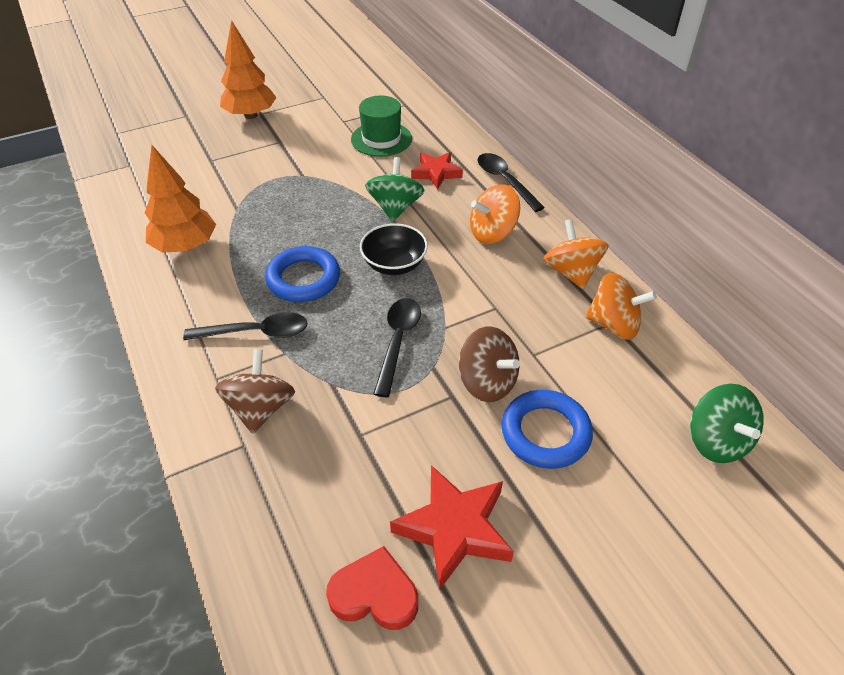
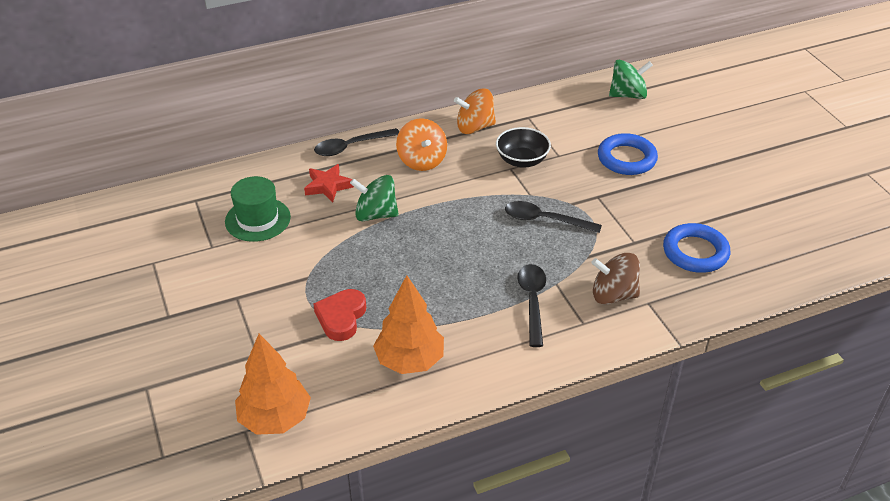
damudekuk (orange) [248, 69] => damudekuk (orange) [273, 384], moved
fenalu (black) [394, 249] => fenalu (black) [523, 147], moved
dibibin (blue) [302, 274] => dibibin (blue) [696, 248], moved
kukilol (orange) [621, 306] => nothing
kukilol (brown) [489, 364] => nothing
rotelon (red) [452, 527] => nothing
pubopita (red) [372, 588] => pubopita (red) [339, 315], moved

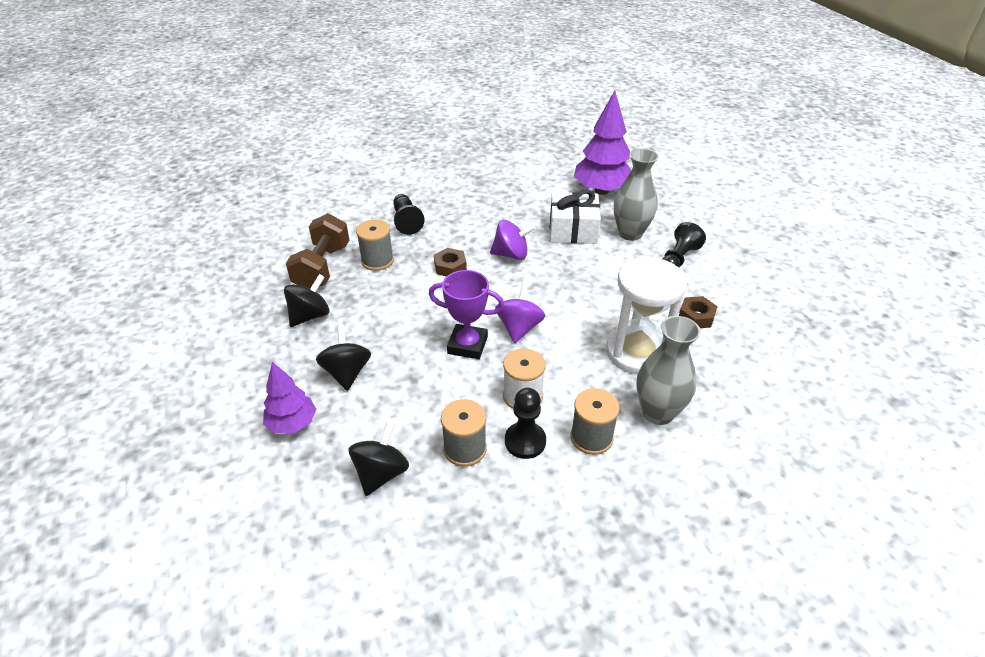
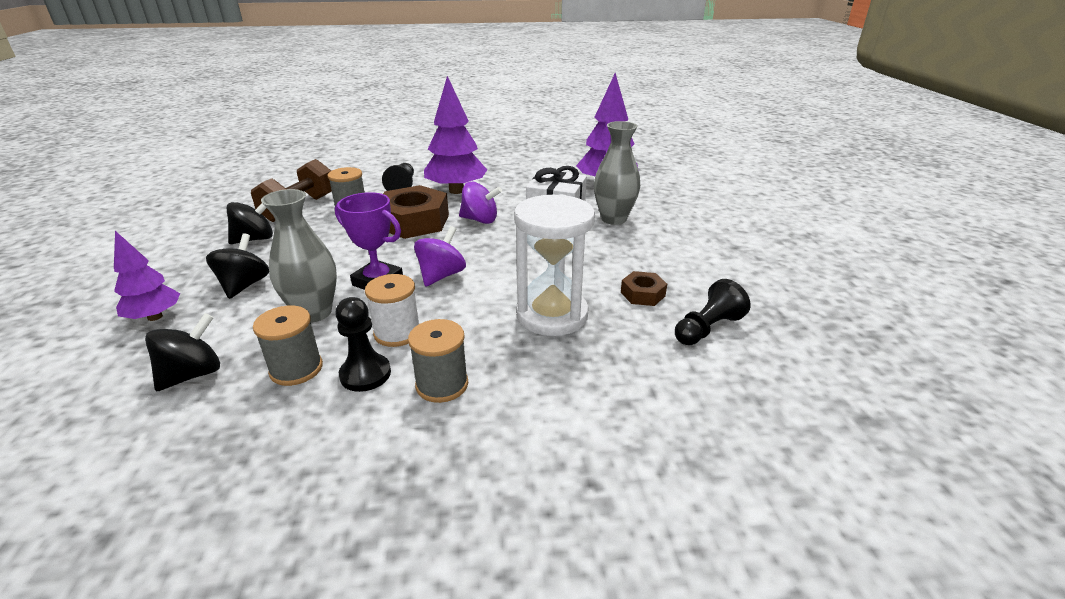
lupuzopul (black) [684, 244] => lupuzopul (black) [713, 312], moved
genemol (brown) [450, 262] => genemol (brown) [416, 212], x2.06
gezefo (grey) [668, 370] => gezefo (grey) [299, 256], moved
nothing => damudekuk (purple) [455, 135]

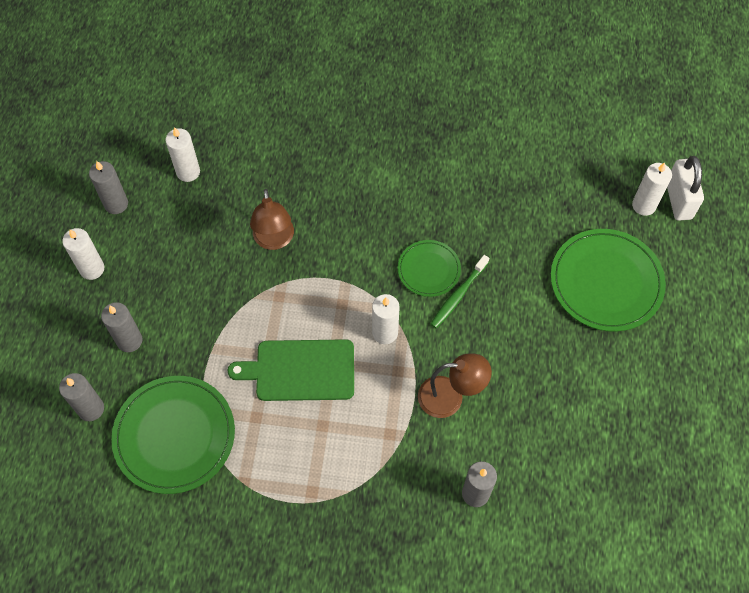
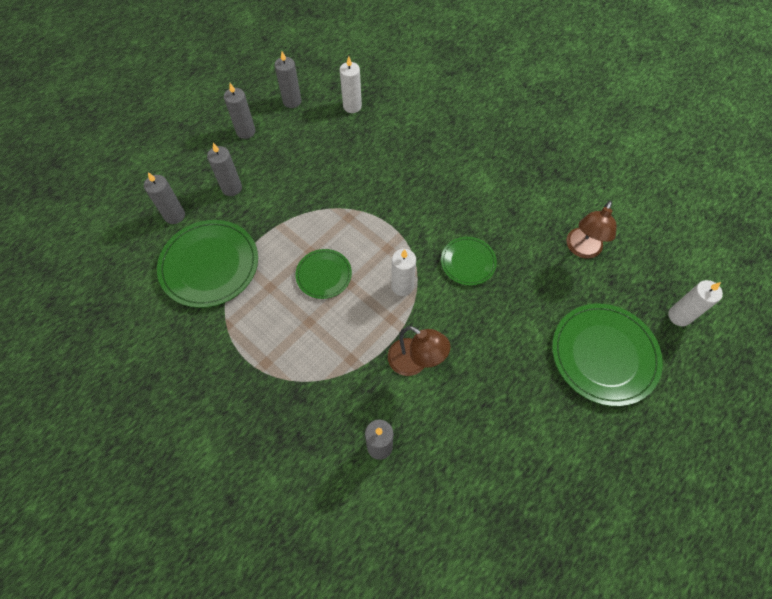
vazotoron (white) [685, 188] => nothing
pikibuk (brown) [272, 219] => pikibuk (brown) [591, 230], moved
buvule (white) [83, 254] => buvule (grey) [240, 111]
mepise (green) [460, 291] => nothing
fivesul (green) [290, 370] => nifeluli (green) [323, 274]

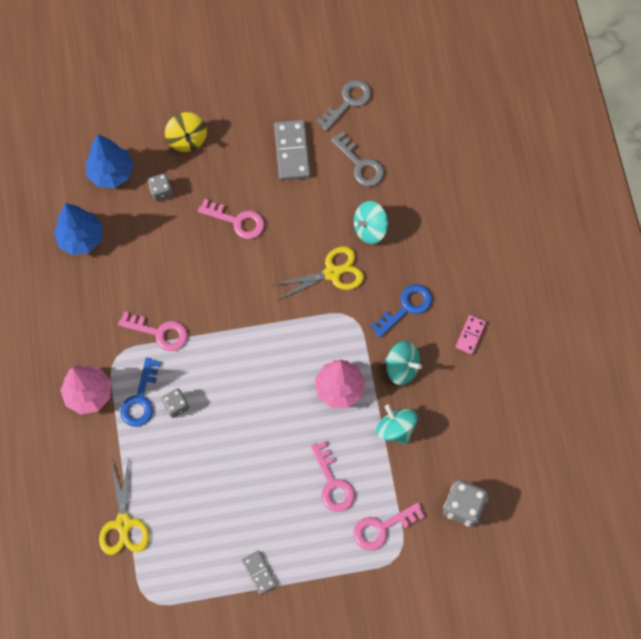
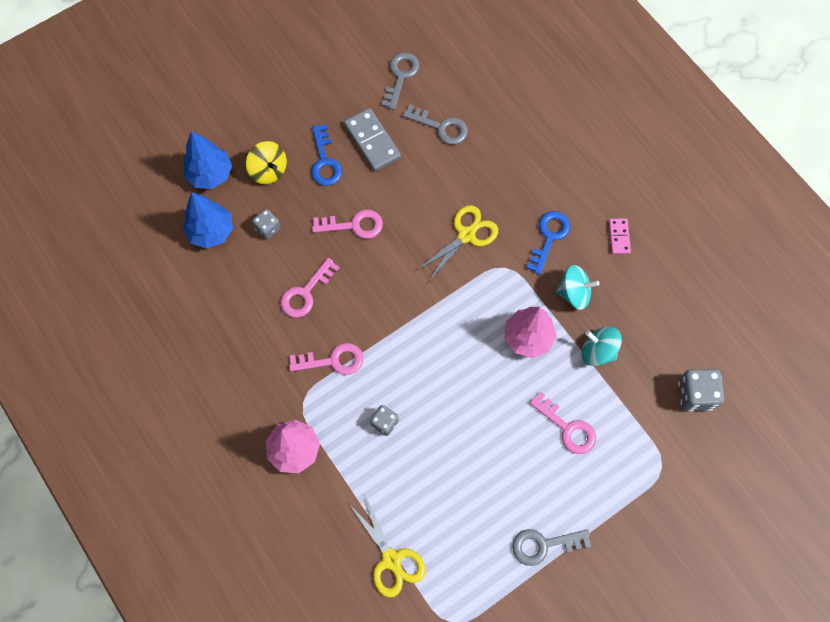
kukilol (turquoise) [371, 222] => nothing
damudekuk (blue) [78, 229] => damudekuk (blue) [208, 160], moved
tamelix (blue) [140, 392] => tamelix (blue) [327, 155], moved
tamelix (pink) [389, 526] => tamelix (pink) [310, 288], moved
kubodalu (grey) [259, 573] => tamelix (grey) [551, 547]

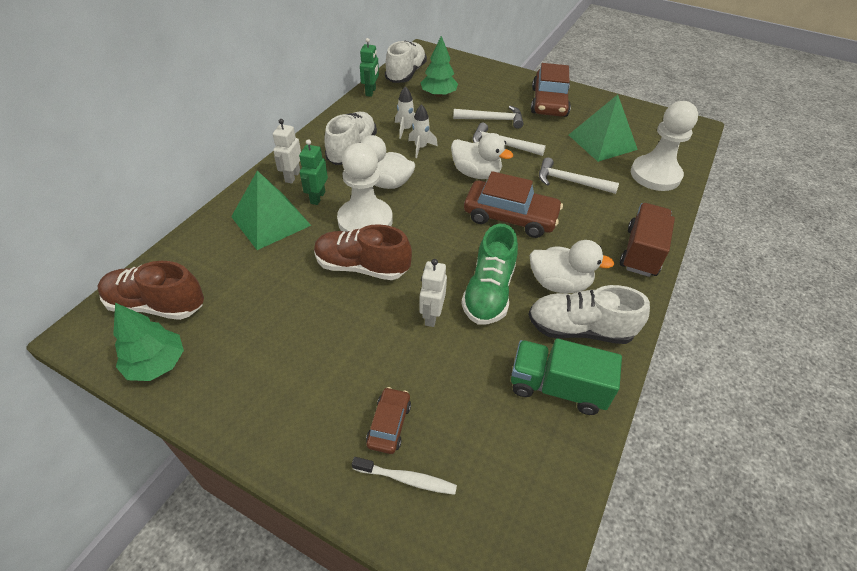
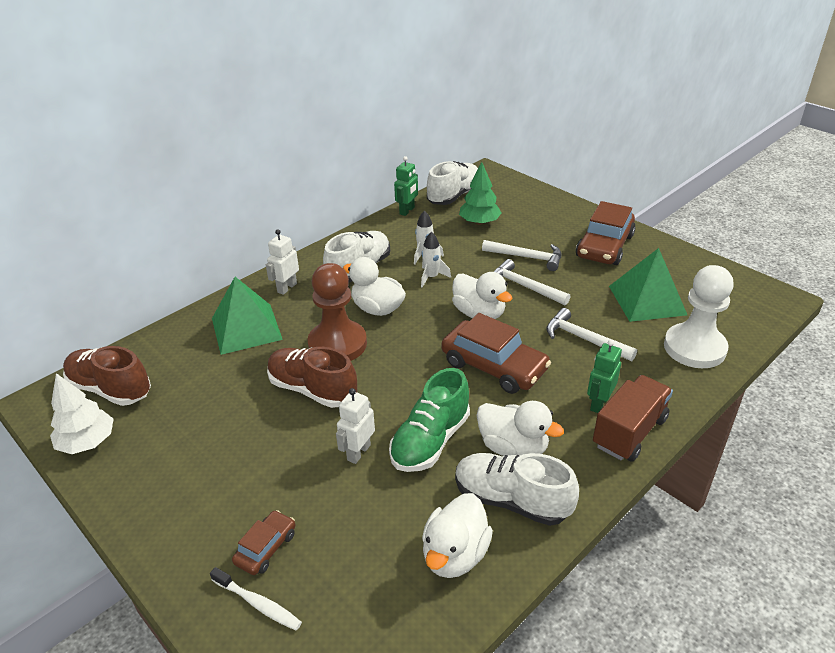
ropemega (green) [313, 172] => ropemega (green) [604, 376], moved
lupuzopul (white) [365, 187] => lupuzopul (brown) [337, 312]
damudekuk (green) [148, 342] => damudekuk (white) [82, 413]
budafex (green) [566, 376] => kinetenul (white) [457, 535]

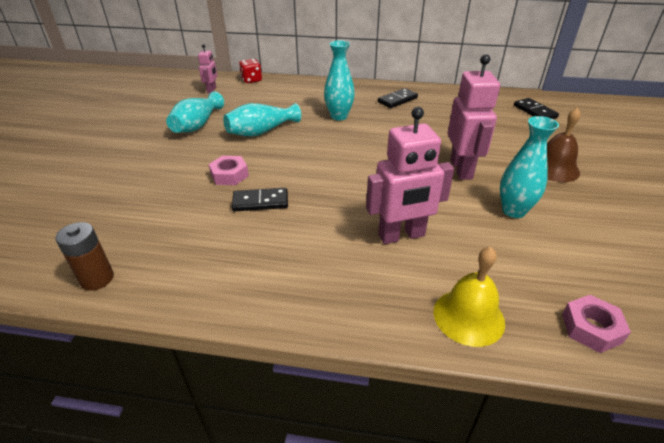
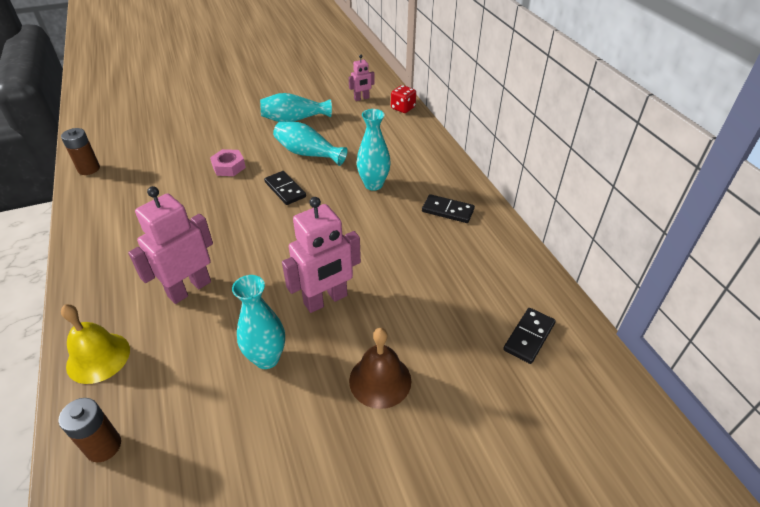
ropemega (pink) [410, 175] => ropemega (pink) [170, 245], 90 degrees clockwise
kubodalu (black) [260, 200] => kubodalu (black) [285, 188], moved
genemol (pink) [596, 324] => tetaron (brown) [90, 430]

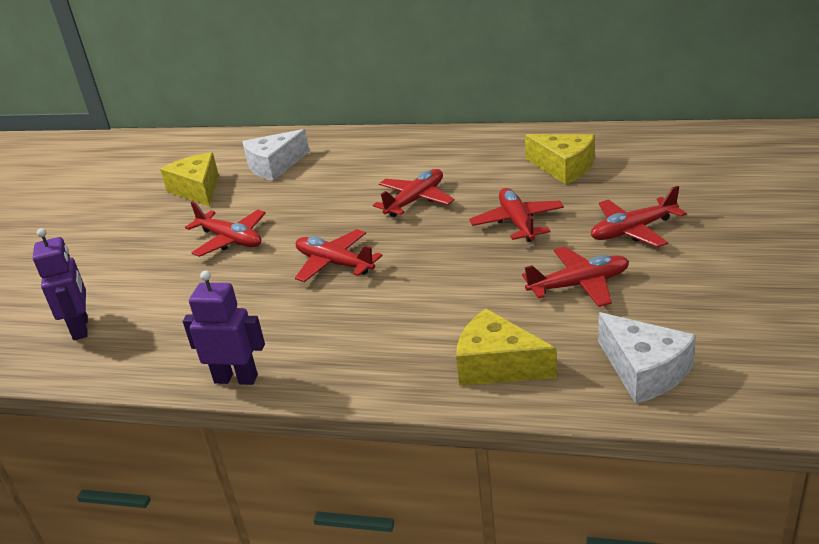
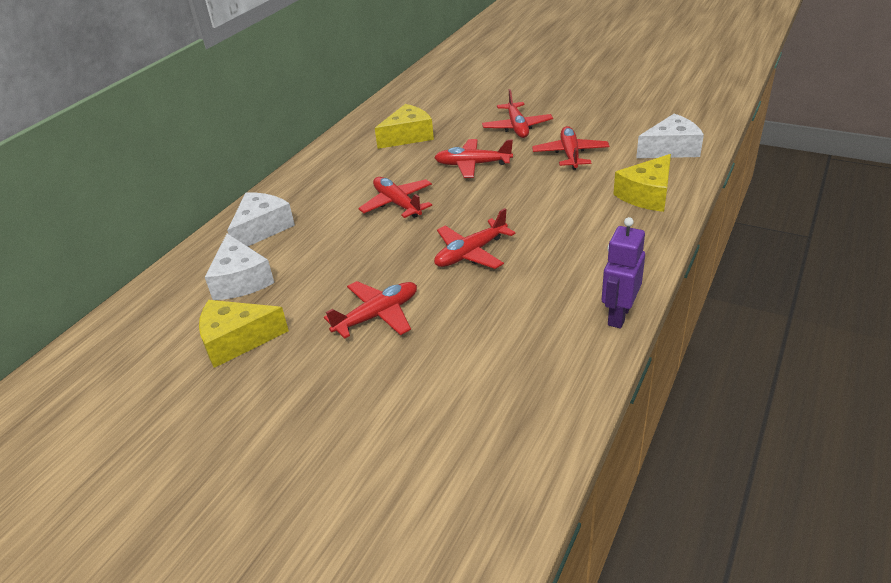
ropemega (purple) [60, 284] => nothing
nothing => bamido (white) [261, 219]

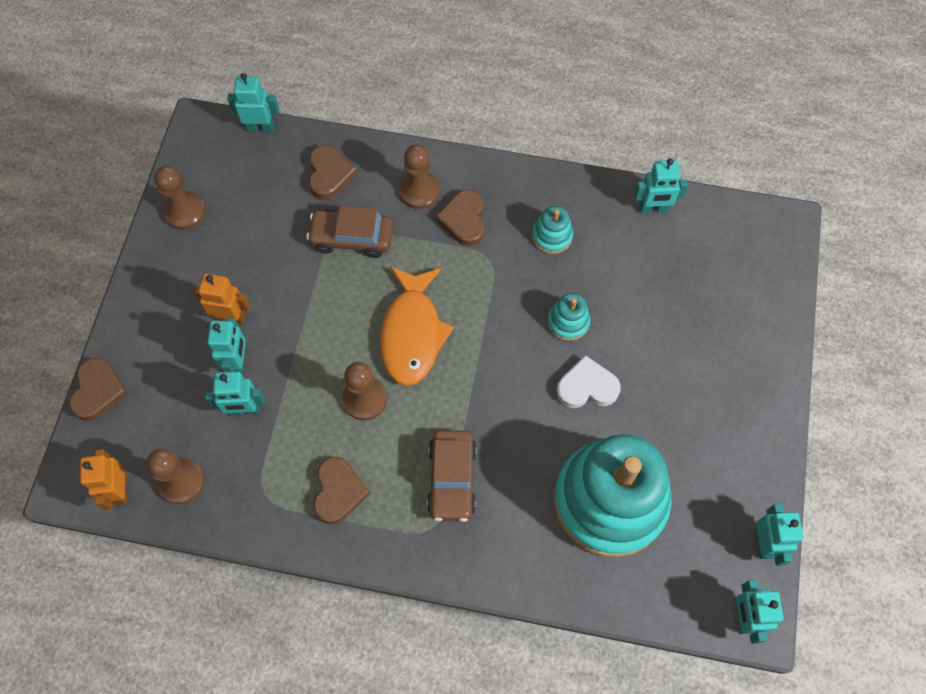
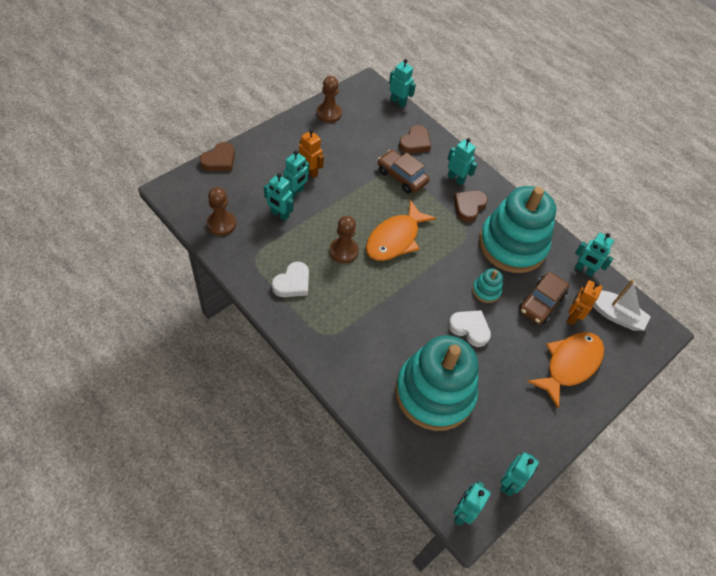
lupuzopul (brown) [419, 176] => ropemega (turquoise) [462, 161]
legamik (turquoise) [552, 230] => legamik (turquoise) [517, 229], x2.50
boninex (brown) [452, 476] => boninex (brown) [544, 298], moved
ropemega (orange) [103, 479] => ropemega (orange) [584, 302], moved
pubopita (brown) [342, 490] => pubopita (white) [290, 279]
nothing => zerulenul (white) [622, 305]
nothing => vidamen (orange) [565, 370]

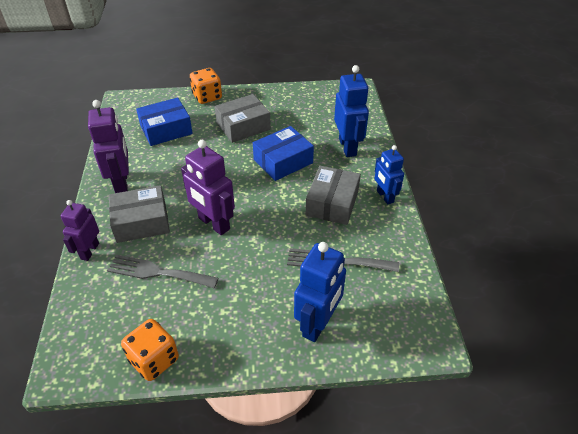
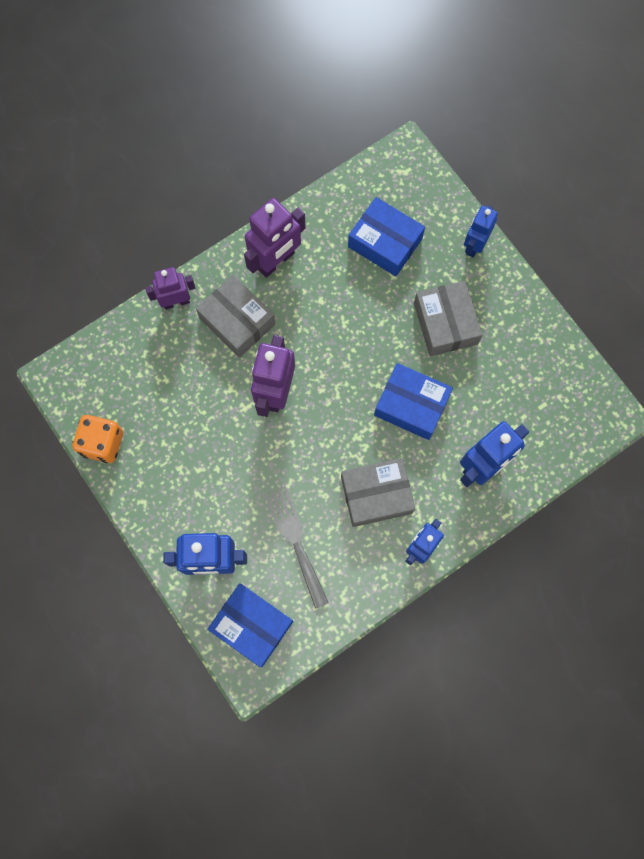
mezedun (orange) [206, 86] => ropemega (blue) [481, 231]
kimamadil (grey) [243, 118] => kimamadil (grey) [448, 318], 45 degrees clockwise
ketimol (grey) [163, 271] => nothing
nothing => kimamadil (blue) [250, 625]

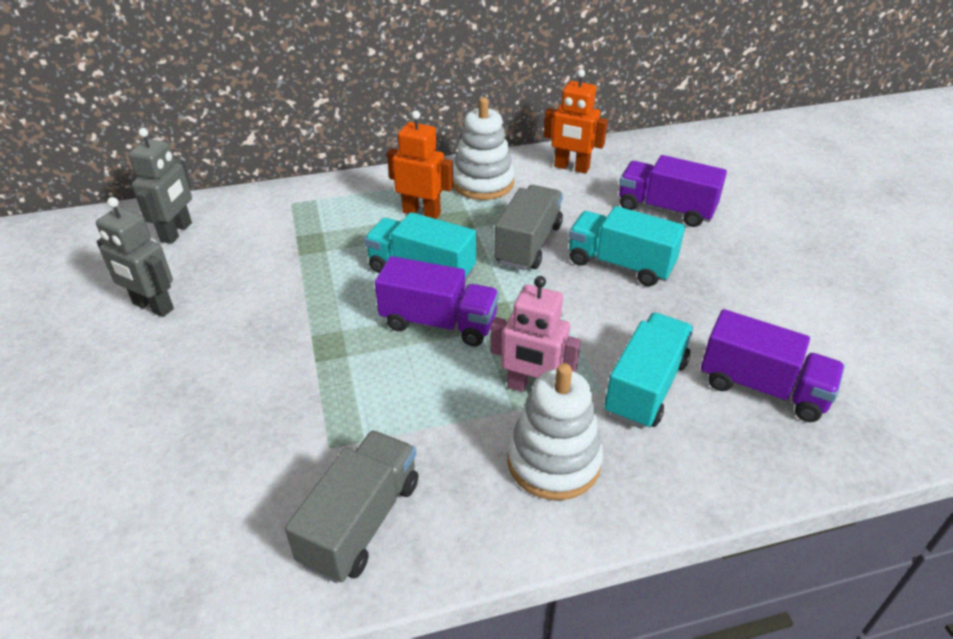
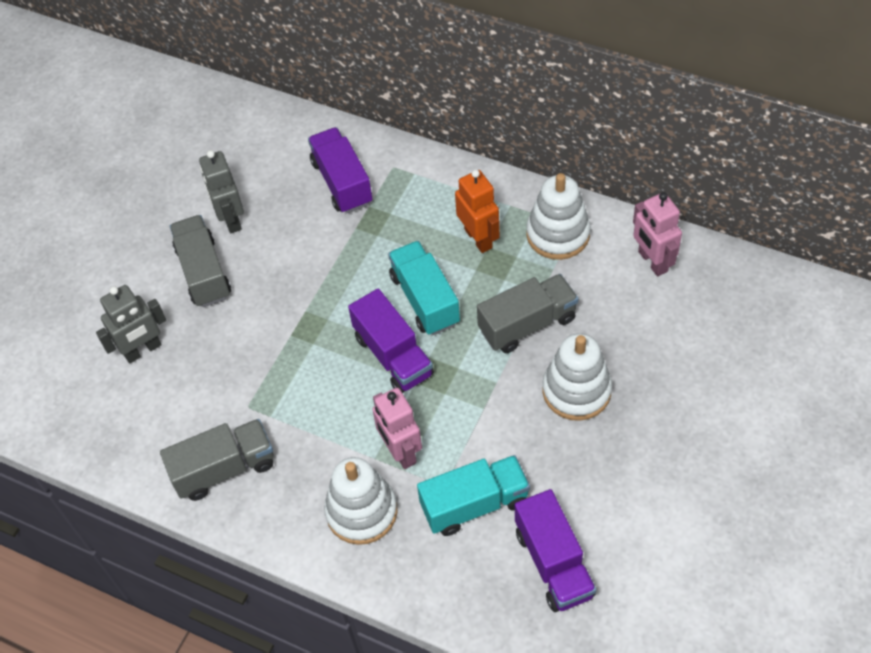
ropemega (orange) [576, 121] => ropemega (pink) [657, 234]
ropemega (grey) [160, 186] => ropemega (grey) [131, 324], moved
budafex (purple) [673, 191] => budafex (purple) [340, 170], moved
budafex (turquoise) [626, 246] => legamik (white) [577, 377]
nothing => budafex (grey) [200, 261]

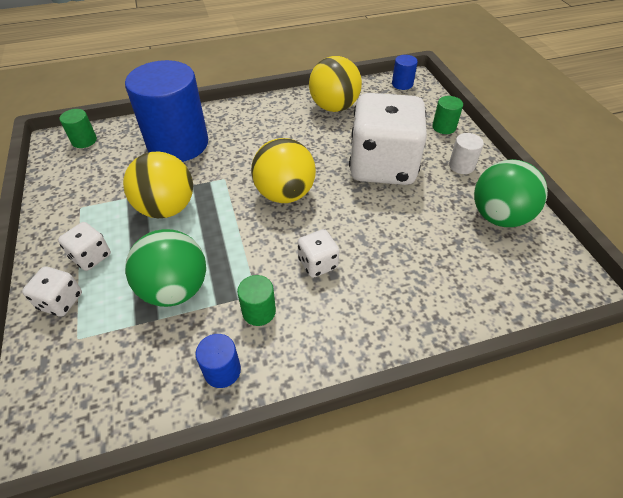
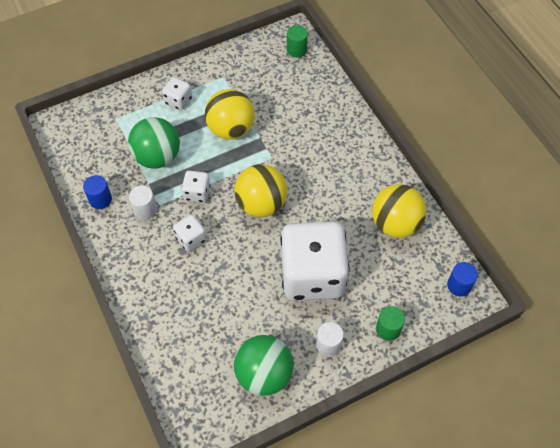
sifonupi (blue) [166, 111] => nothing
mezedun (white) [52, 291] => mezedun (white) [196, 187], moved
sifonupi (green) [256, 300] => sifonupi (white) [143, 203]

